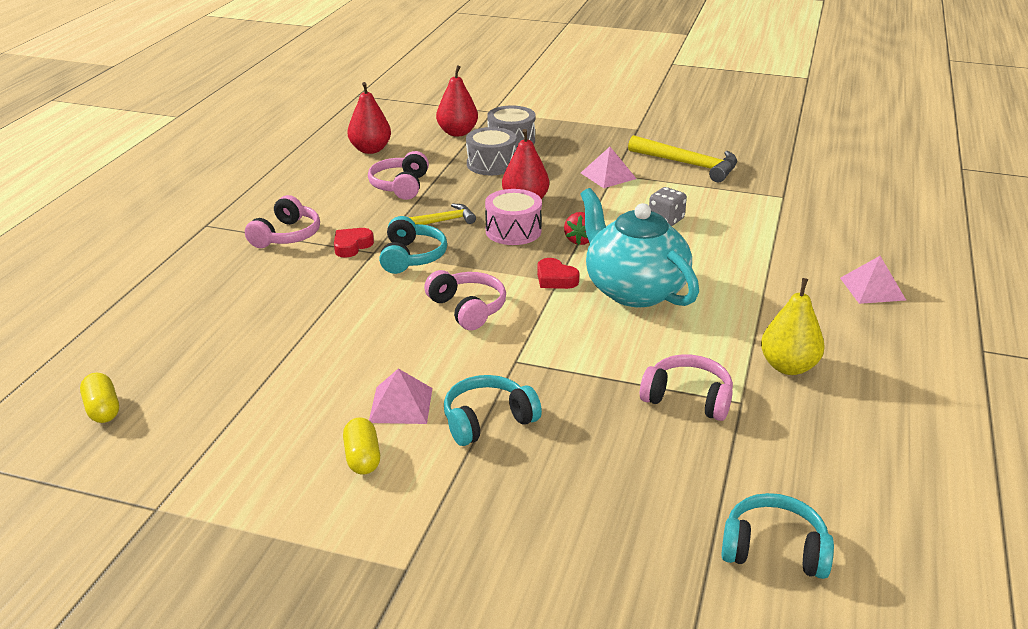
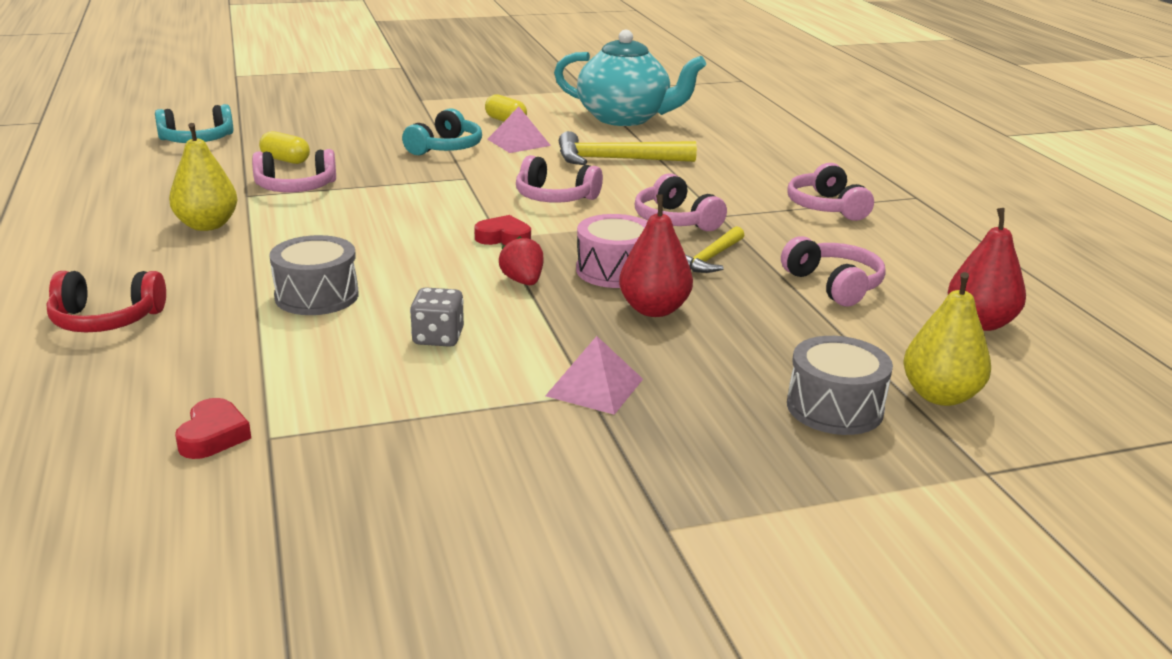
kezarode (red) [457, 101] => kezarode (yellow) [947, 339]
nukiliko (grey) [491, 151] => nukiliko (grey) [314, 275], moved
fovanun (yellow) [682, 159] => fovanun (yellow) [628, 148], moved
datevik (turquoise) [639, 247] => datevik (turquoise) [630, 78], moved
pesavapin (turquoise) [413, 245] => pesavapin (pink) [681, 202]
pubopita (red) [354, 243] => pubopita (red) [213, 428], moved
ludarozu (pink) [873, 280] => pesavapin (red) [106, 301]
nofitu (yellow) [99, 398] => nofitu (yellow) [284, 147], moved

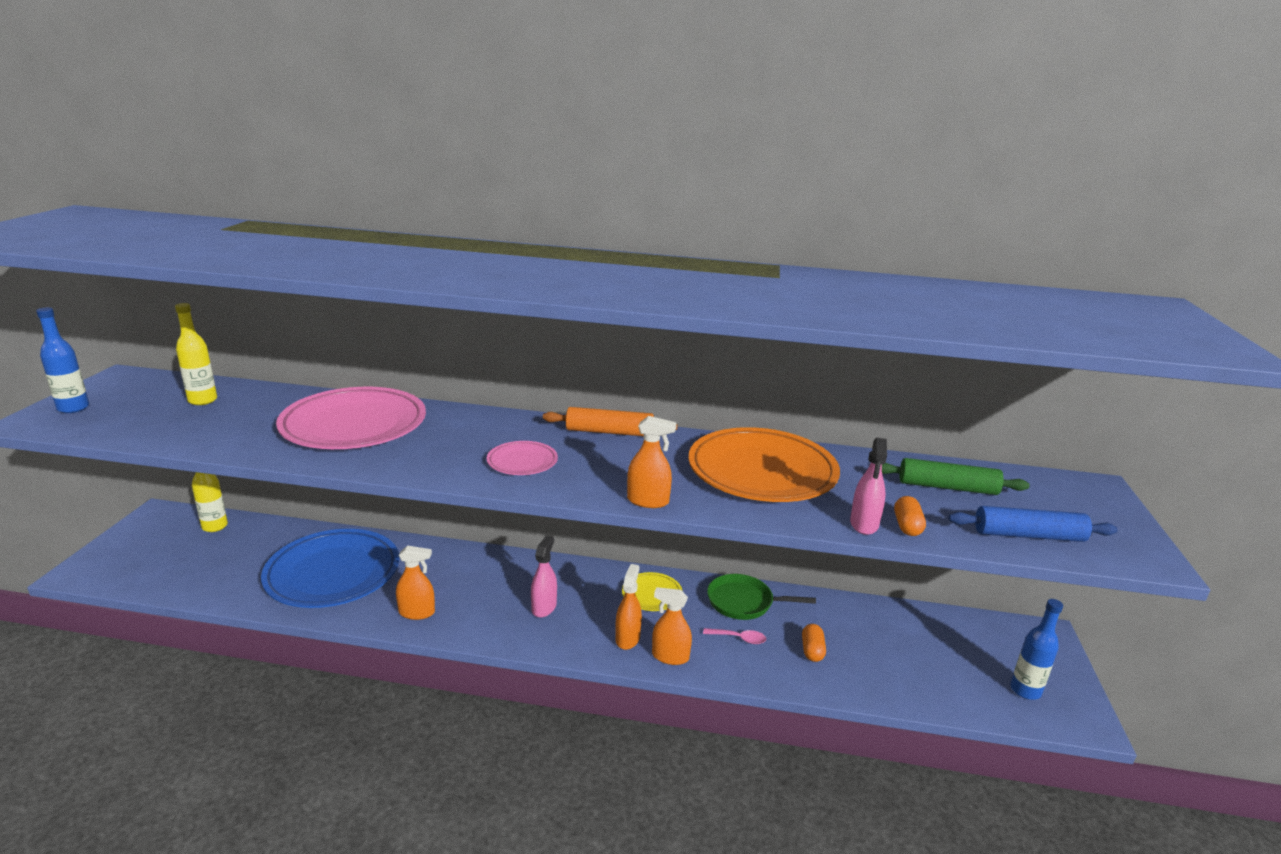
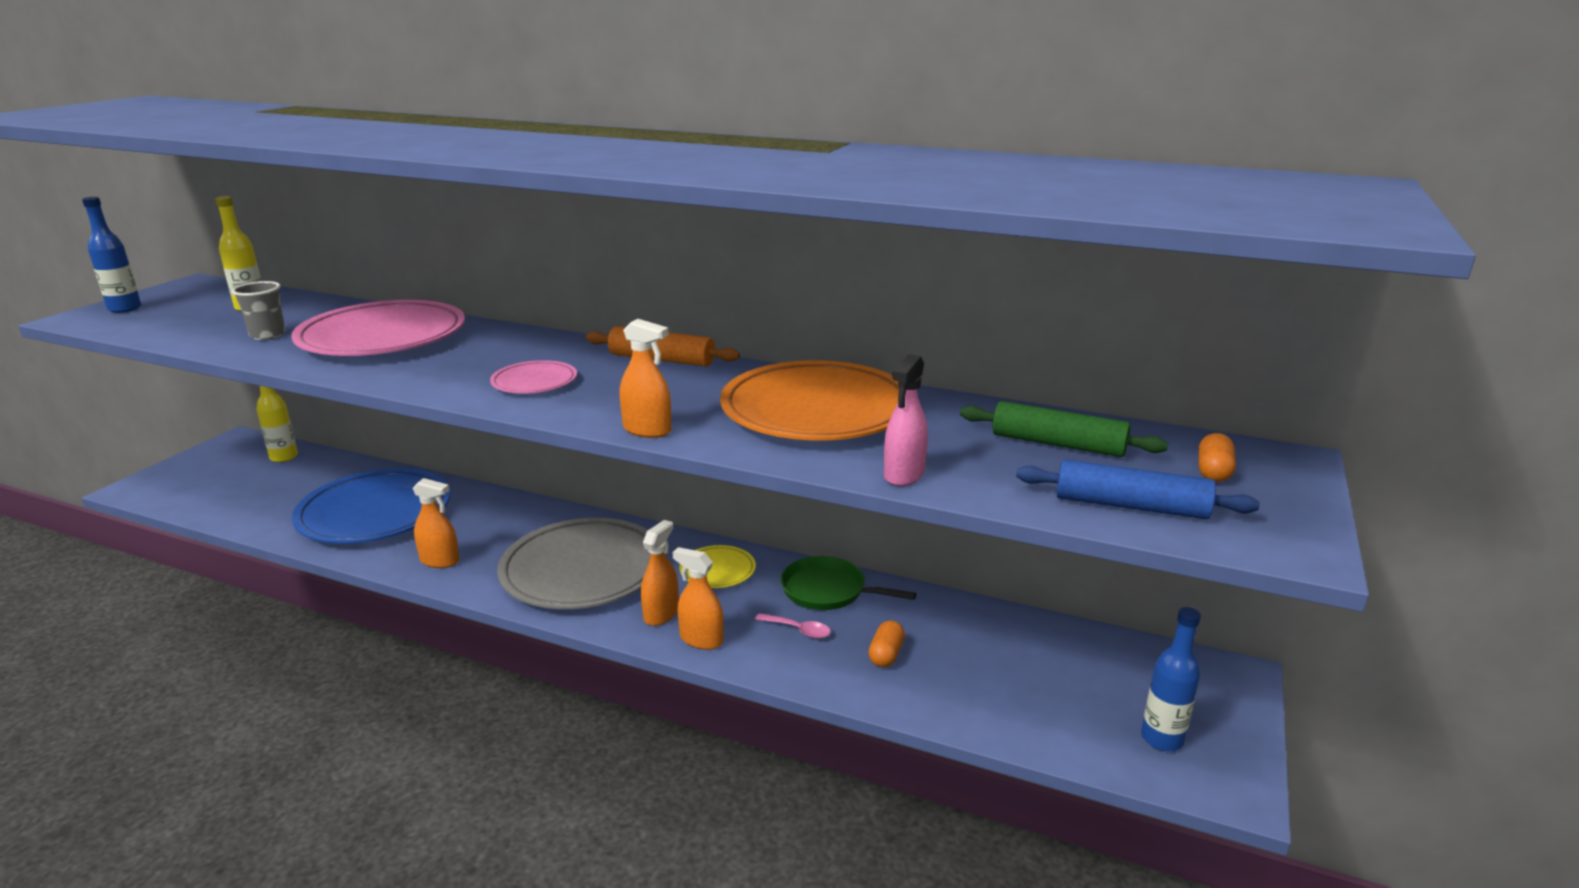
nofitu (orange) [910, 516] => nofitu (orange) [1217, 457], moved
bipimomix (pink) [544, 577] => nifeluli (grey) [574, 563]
nothing => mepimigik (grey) [258, 310]

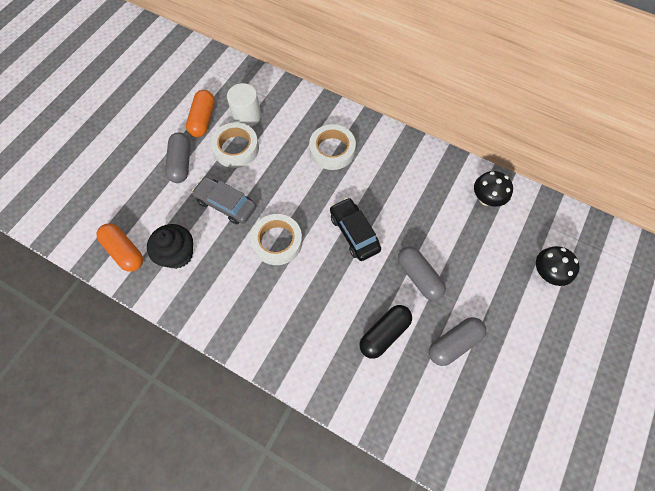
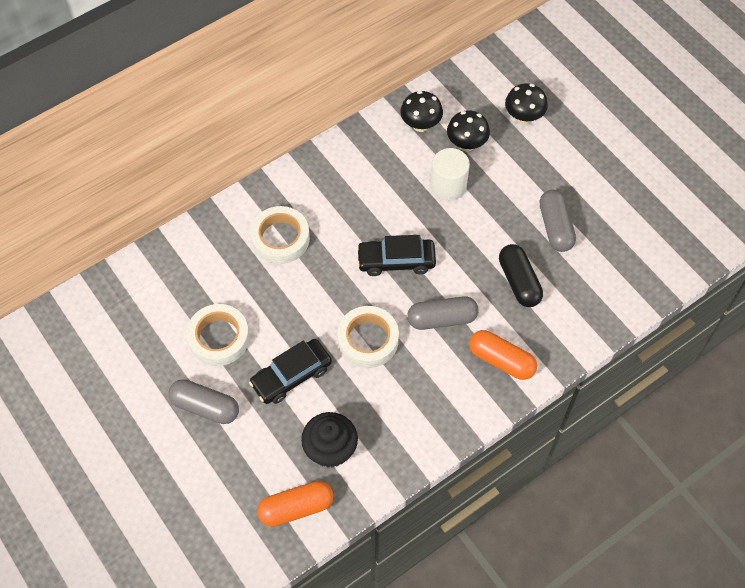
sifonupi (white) [244, 105] => sifonupi (white) [450, 174], moved
nofitu (orange) [200, 113] => nofitu (orange) [503, 355], moved
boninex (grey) [224, 200] => boninex (black) [290, 371]
nofitu (grey) [422, 273] => nofitu (grey) [443, 313], moved
nothing => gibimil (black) [468, 131]

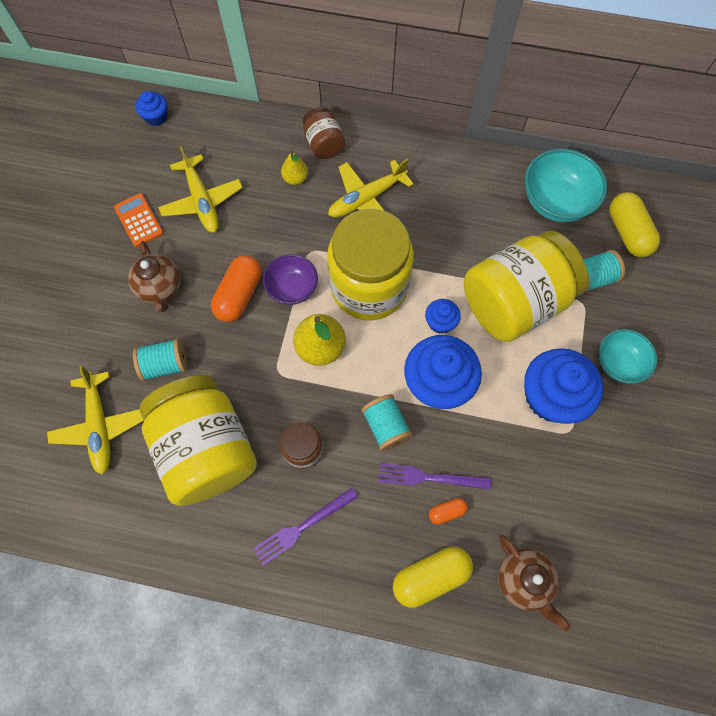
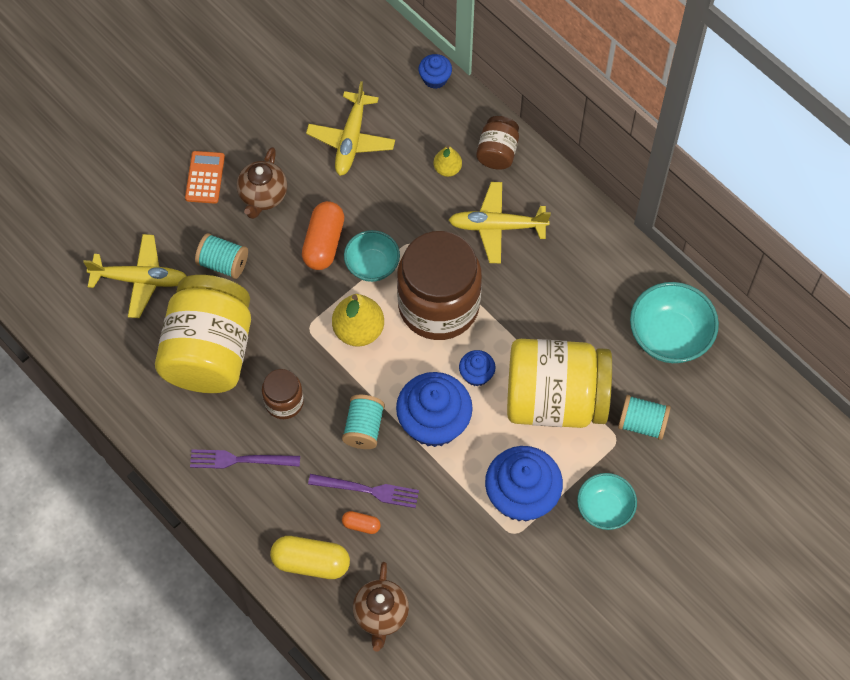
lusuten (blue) [151, 108] => lusuten (blue) [435, 71], moved
nofitu (yellow) [634, 224] => nothing
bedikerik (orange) [138, 220] => bedikerik (orange) [205, 177], moved
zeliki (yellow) [370, 264] => zeliki (brown) [439, 285]
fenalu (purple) [290, 279] => fenalu (turquoise) [372, 256]
nofitu (orange) [236, 288] => nofitu (orange) [323, 235], 45 degrees counterclockwise
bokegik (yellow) [95, 420] => bokegik (yellow) [135, 276], 105 degrees counterclockwise
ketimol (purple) [434, 476] => ketimol (purple) [363, 491], 150 degrees clockwise

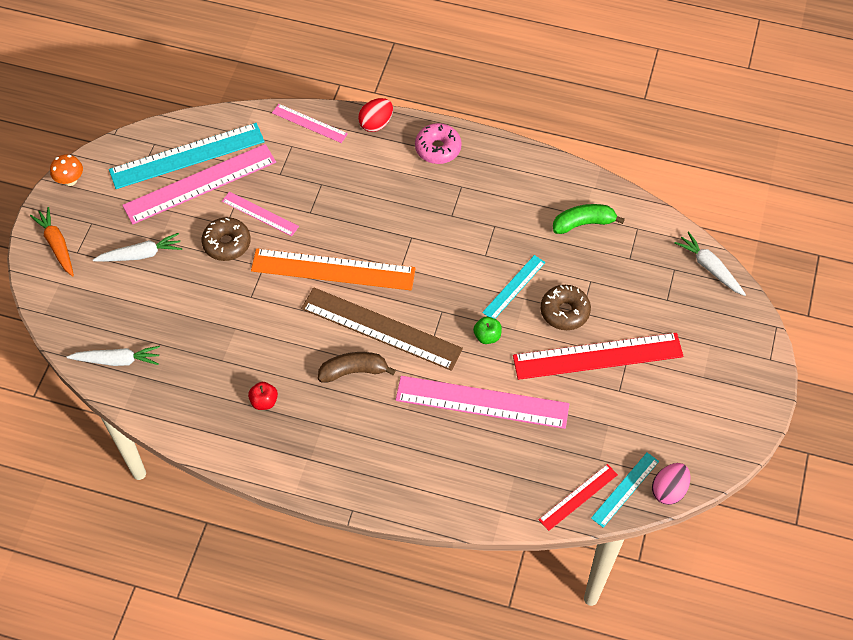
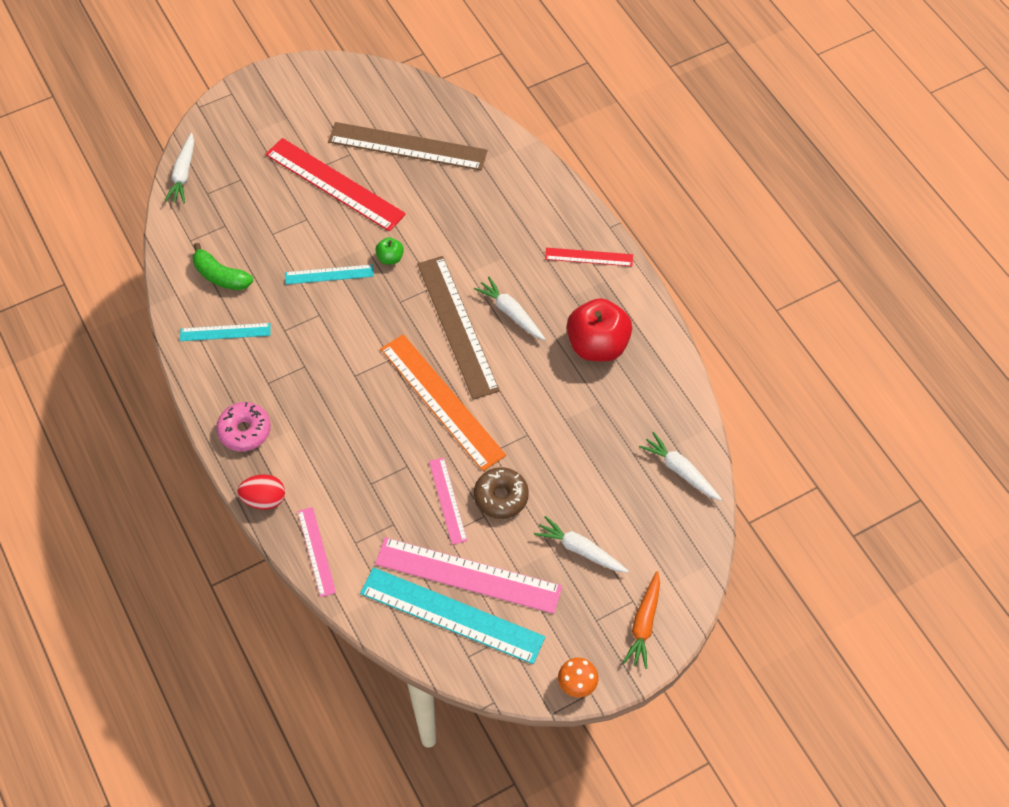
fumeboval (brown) [566, 307] => nothing
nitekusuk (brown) [357, 367] => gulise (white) [509, 308]
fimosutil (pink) [482, 402] => nothing
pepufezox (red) [263, 396] => pepufezox (red) [599, 330], x2.23
fimosutil (turquoise) [625, 490] => fimosutil (turquoise) [225, 332], moved
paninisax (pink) [671, 484] => nothing
fimosutil (red) [578, 497] => fimosutil (red) [589, 257], moved
nothing => fimosutil (brown) [408, 146]

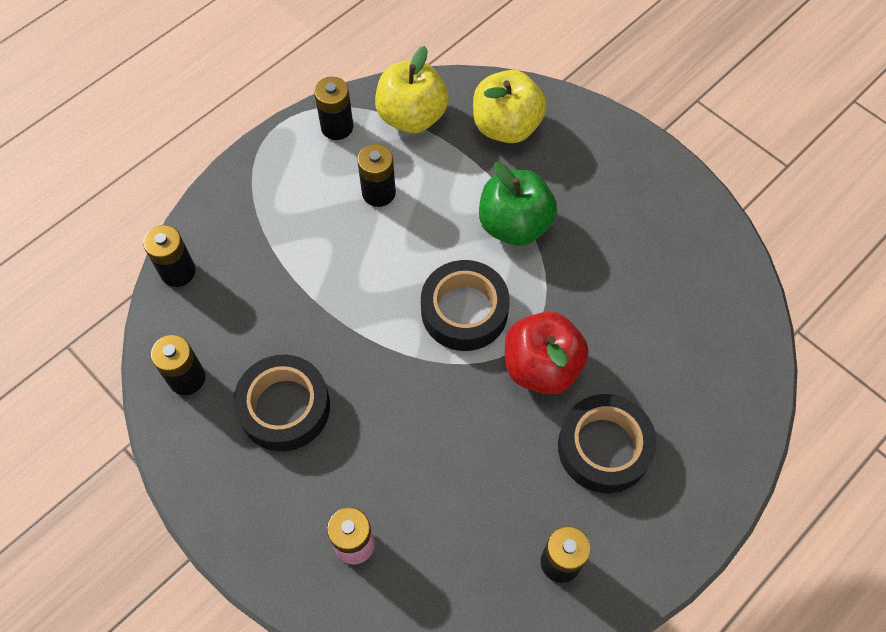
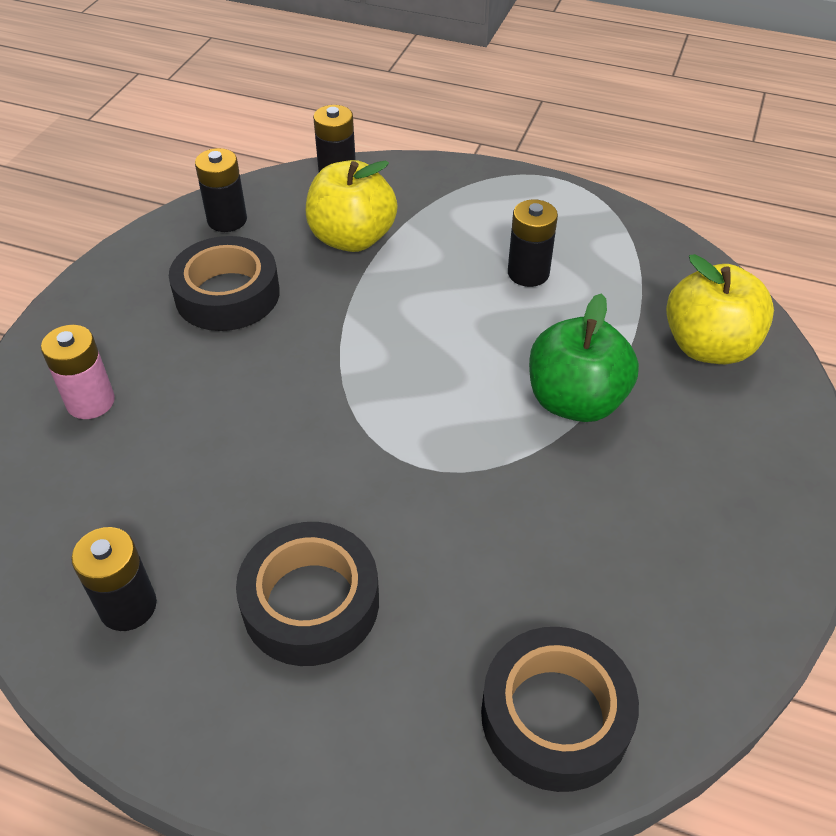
pepufezox (yellow) [412, 89] => pepufezox (yellow) [352, 206], moved
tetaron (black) [333, 108] => nothing
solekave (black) [465, 305] => solekave (black) [560, 709], moved
pepufezox (red) [547, 352] => nothing

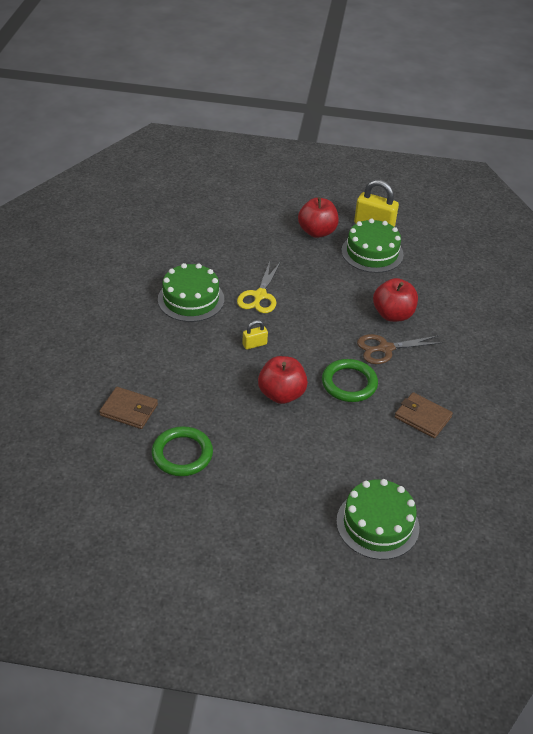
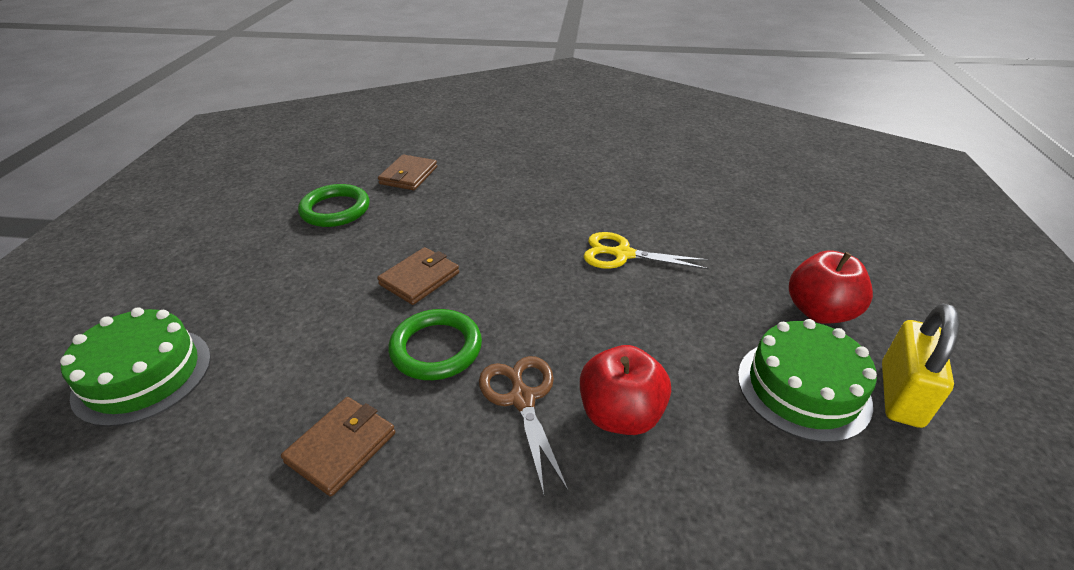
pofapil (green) [191, 292] => nothing
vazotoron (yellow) [255, 335] => nothing
pepufezox (red) [283, 380] => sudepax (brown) [418, 276]

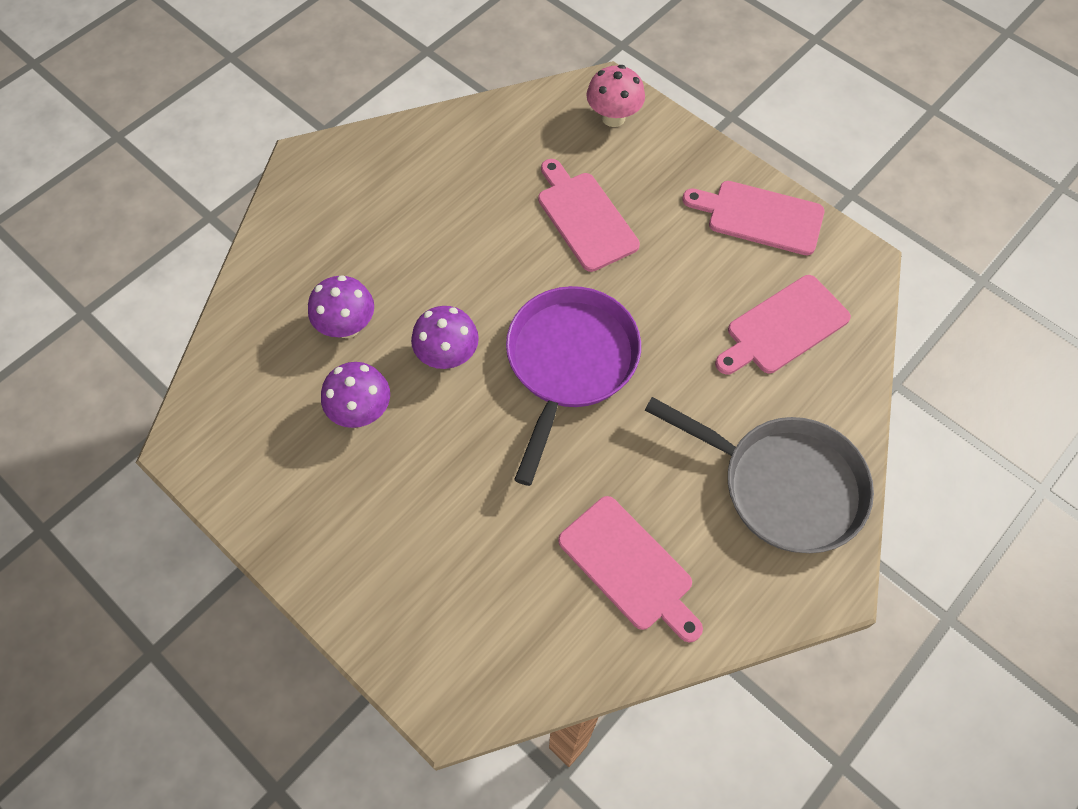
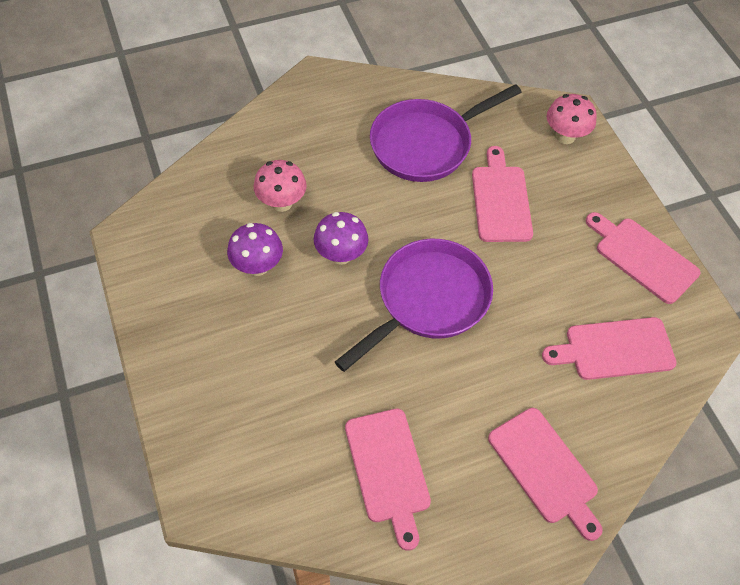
gibimil (purple) [341, 306] => gibimil (pink) [280, 186]
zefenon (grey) [759, 475] => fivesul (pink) [545, 474]
nothing => zefenon (purple) [446, 133]

